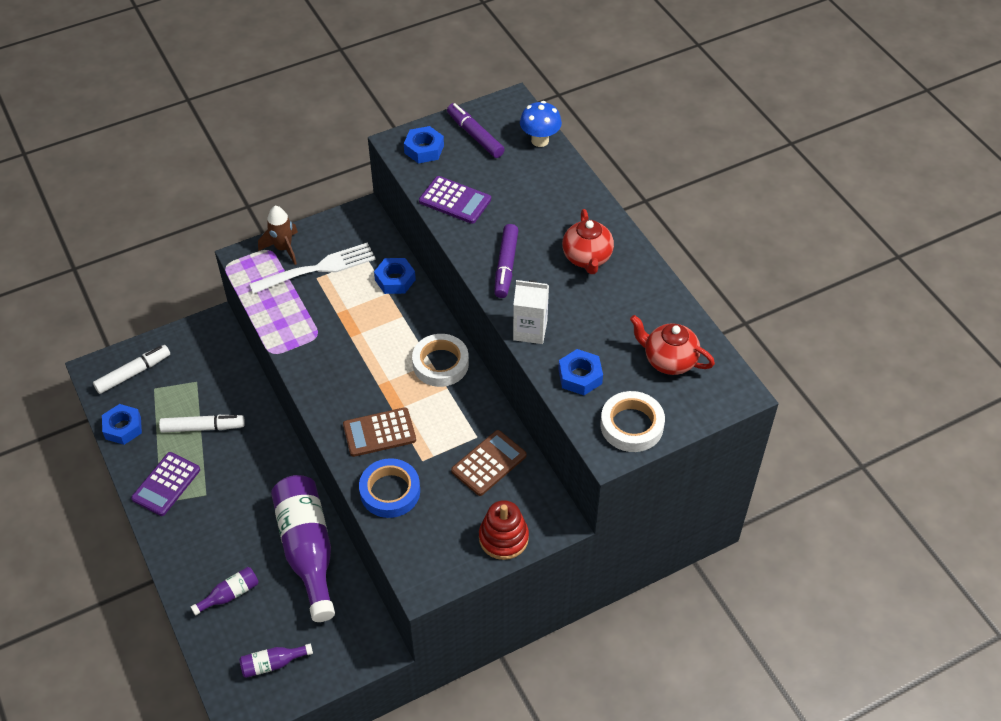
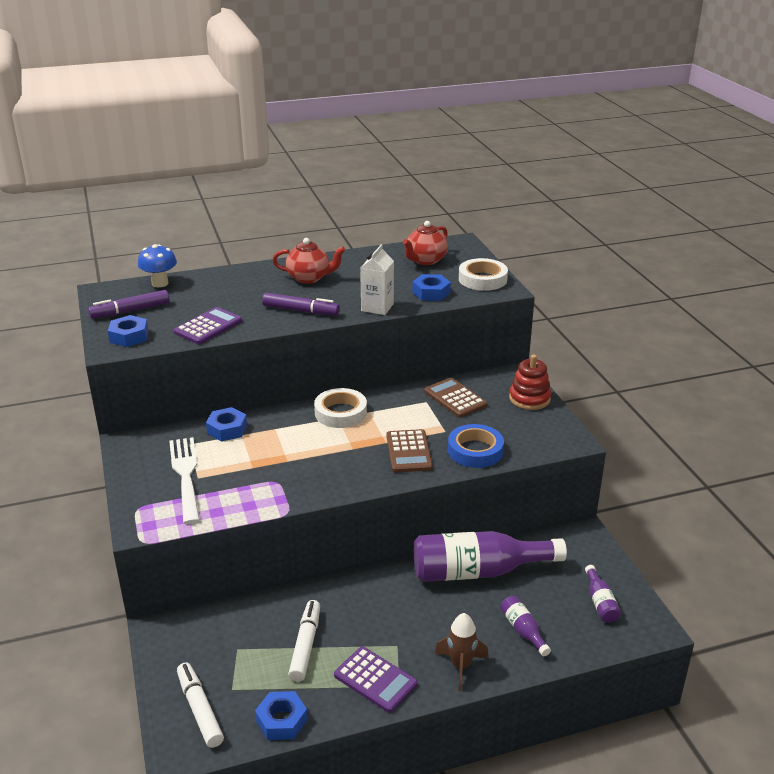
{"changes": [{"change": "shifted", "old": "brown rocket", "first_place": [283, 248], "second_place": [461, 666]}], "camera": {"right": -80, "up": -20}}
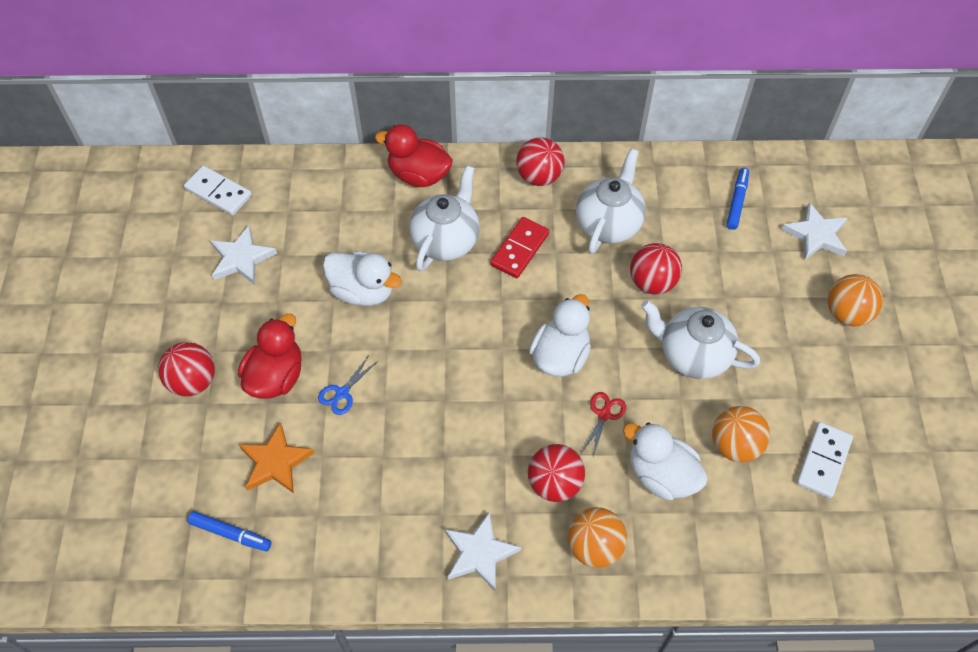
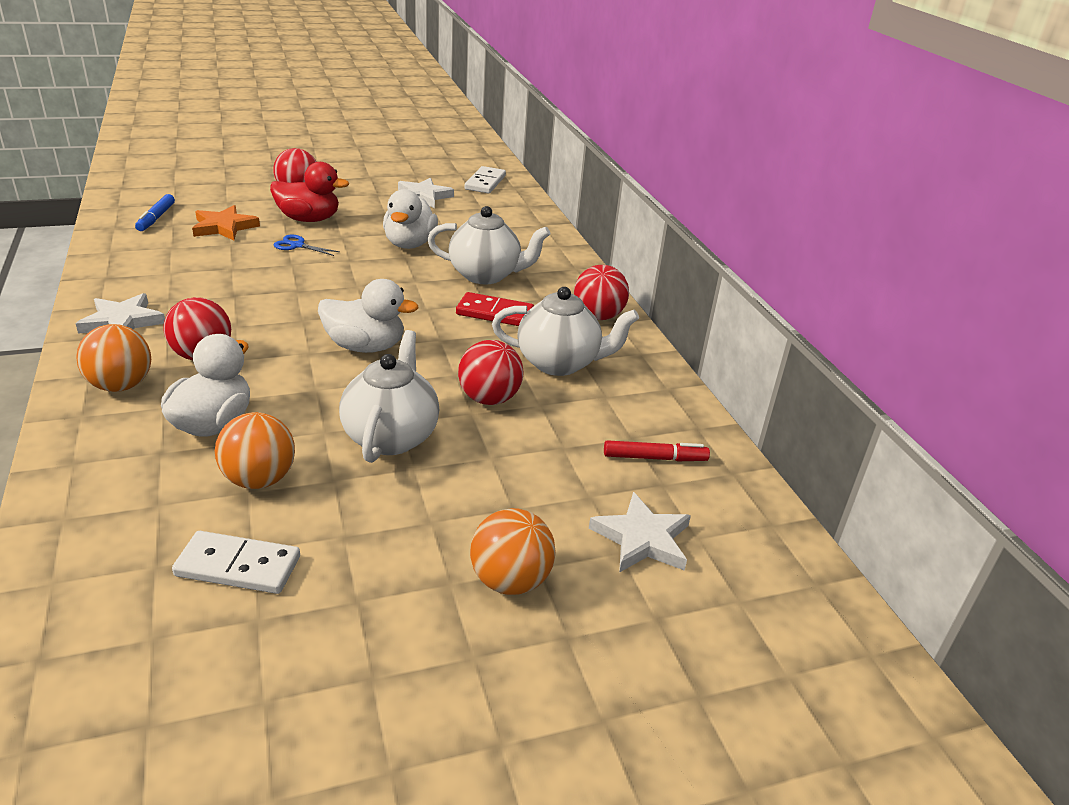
{"changes": [{"change": "gone", "old": "red duck", "first_place": [418, 175]}, {"change": "gone", "old": "red scissors", "first_place": [604, 414]}, {"change": "repainted", "old": "blue marker", "new": "red marker", "first_place": [736, 201], "second_place": [654, 458]}], "camera": {"right": 70, "up": -25}}
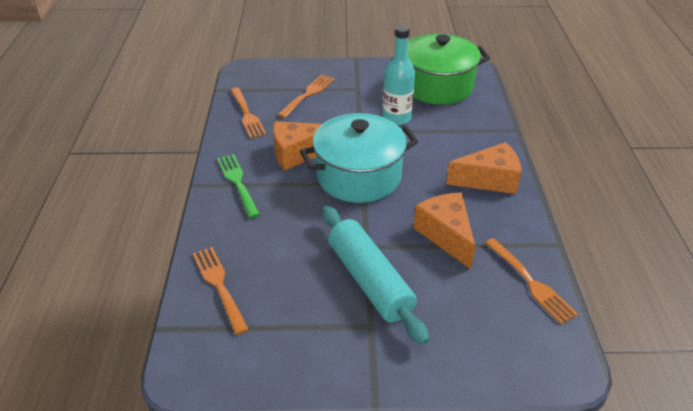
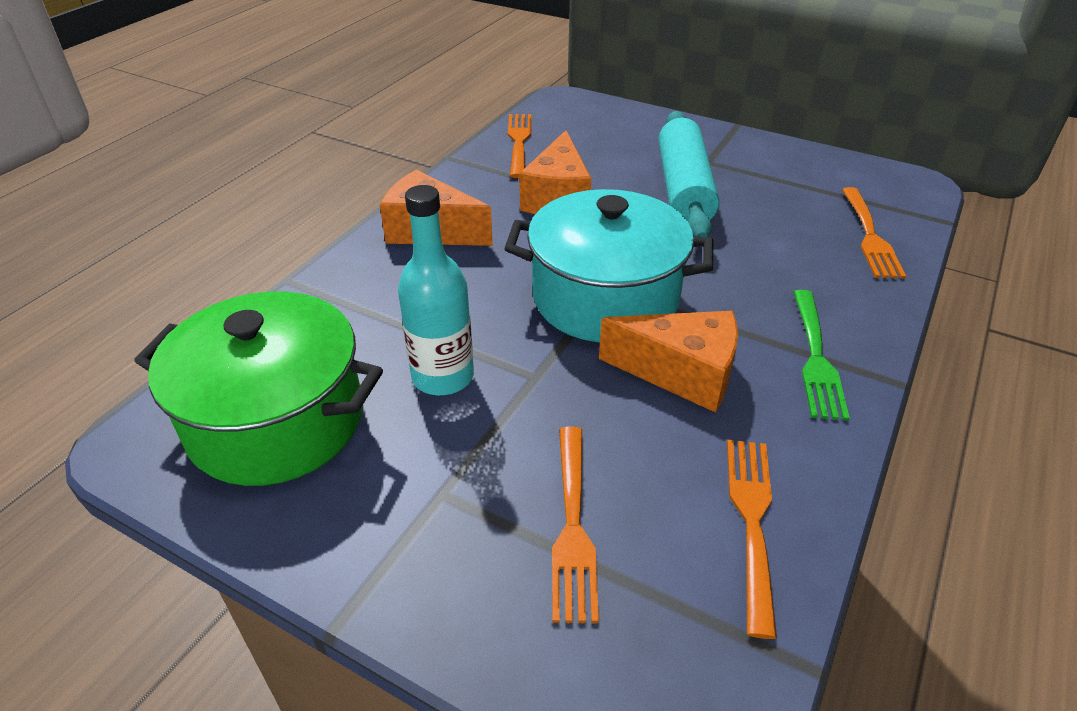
{"changes": [{"change": "rotated", "old": "orange fork", "first_place": [308, 95], "second_place": [572, 525], "degrees": -60}], "camera": {"right": -150, "up": 0}}
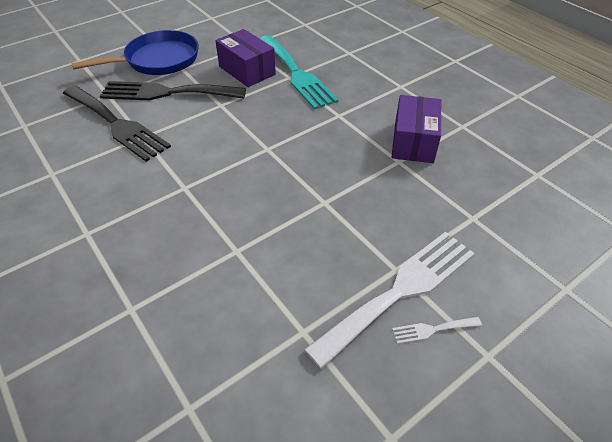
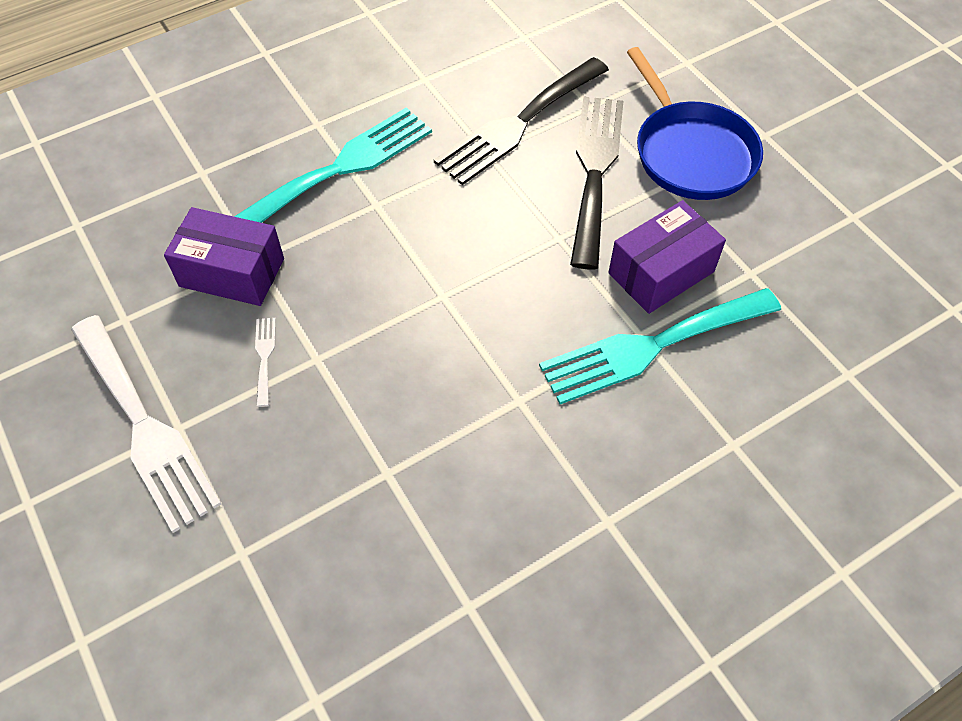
{"changes": [{"change": "new", "new": "turquoise fork", "second_place": [342, 167]}, {"change": "shifted", "old": "purple box", "first_place": [413, 142], "second_place": [232, 272]}, {"change": "shifted", "old": "white fork", "first_place": [432, 329], "second_place": [264, 357]}], "camera": {"right": 95, "up": 10}}
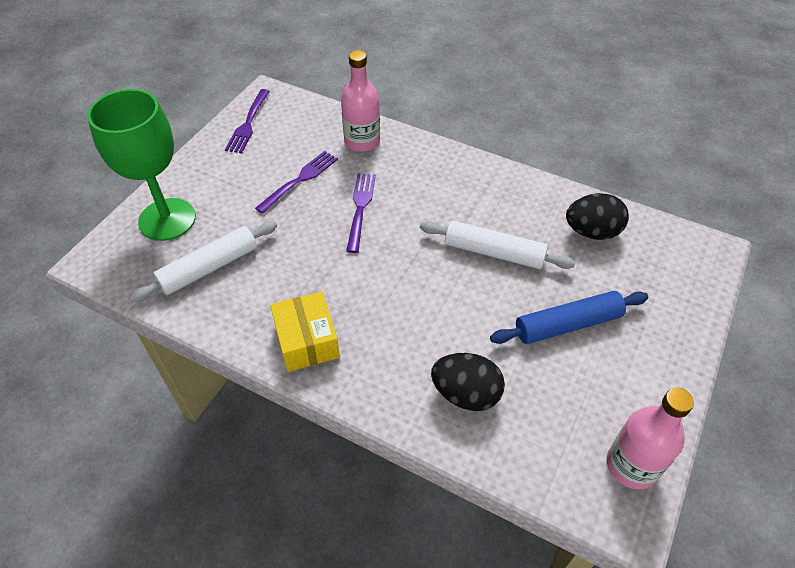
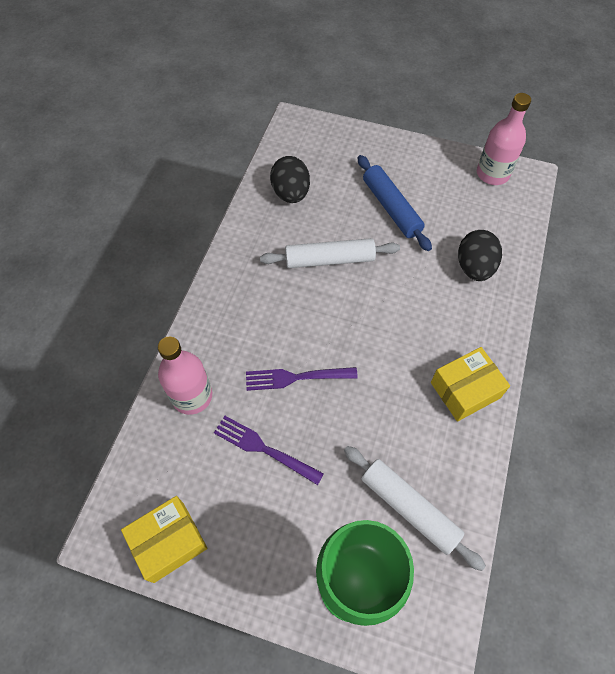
{"changes": [{"change": "swapped", "old": "purple fork", "new": "yellow box", "first_place": [248, 123], "second_place": [169, 542]}, {"change": "rotated", "old": "white rolling pin", "first_place": [494, 253], "second_place": [329, 260], "degrees": 75}], "camera": {"right": -100, "up": 10}}
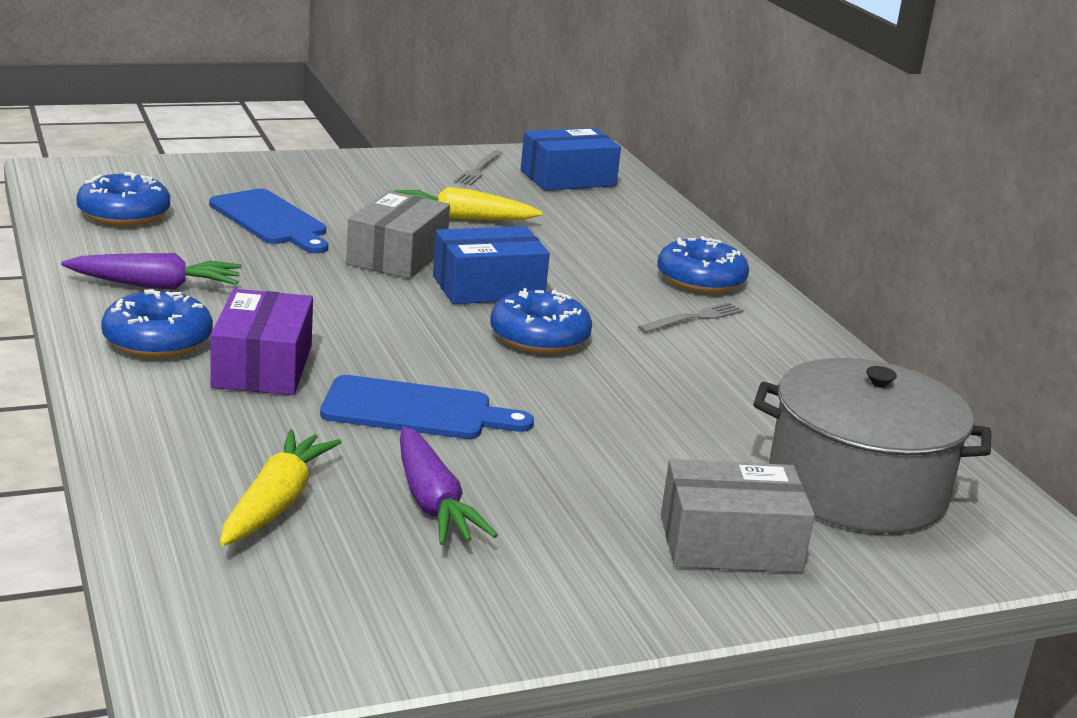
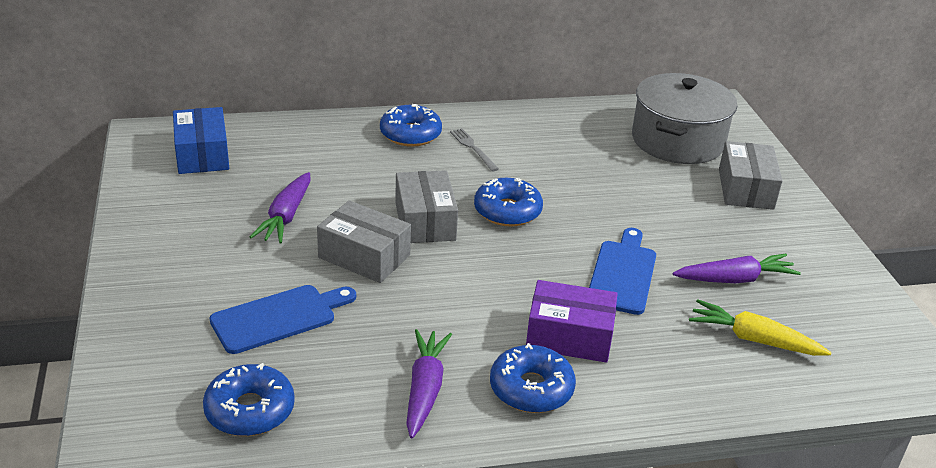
{"changes": [{"change": "gone", "old": "grey fork", "first_place": [479, 169]}, {"change": "repainted", "old": "yellow carrot", "new": "purple carrot", "first_place": [461, 218], "second_place": [286, 216]}, {"change": "repainted", "old": "blue box", "new": "grey box", "first_place": [488, 287], "second_place": [425, 221]}], "camera": {"right": -80, "up": 10}}
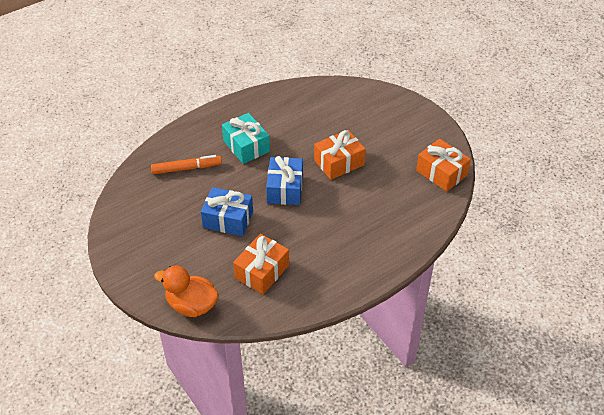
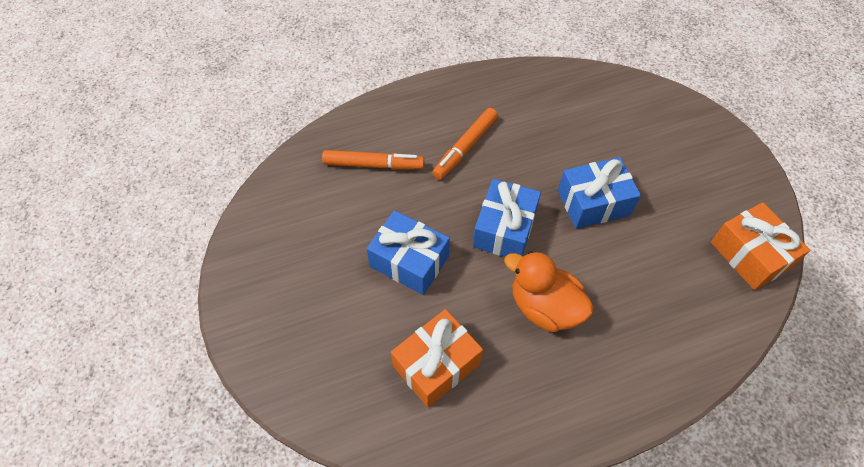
{"changes": [{"change": "shifted", "old": "orange duck", "first_place": [191, 305], "second_place": [544, 307]}, {"change": "swapped", "old": "turquoise gift", "new": "orange marker", "first_place": [246, 146], "second_place": [465, 148]}, {"change": "repainted", "old": "orange gift", "new": "blue gift", "first_place": [339, 162], "second_place": [594, 203]}], "camera": {"right": 15, "up": 10}}
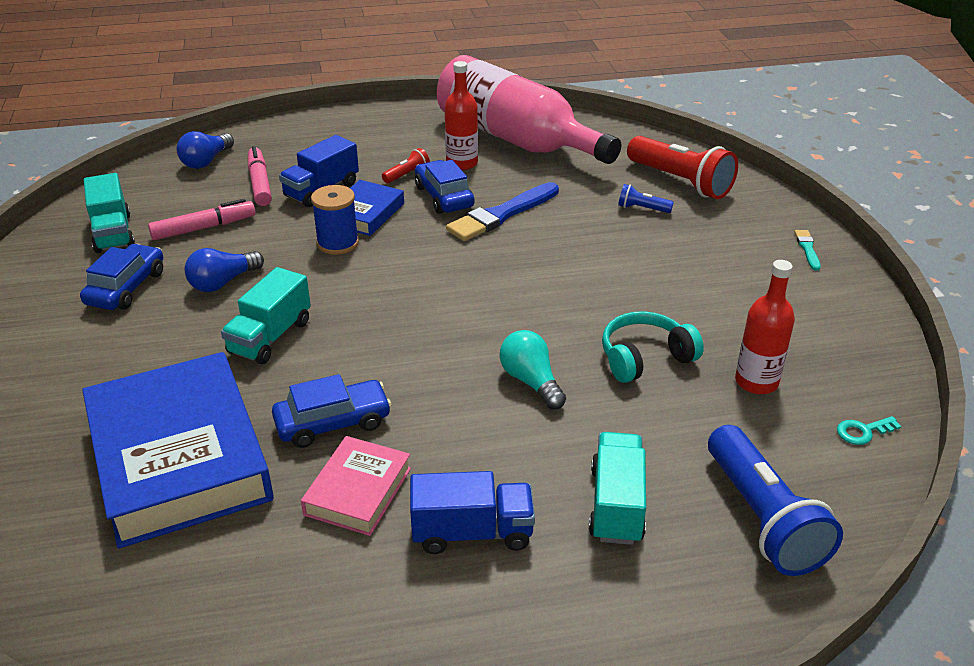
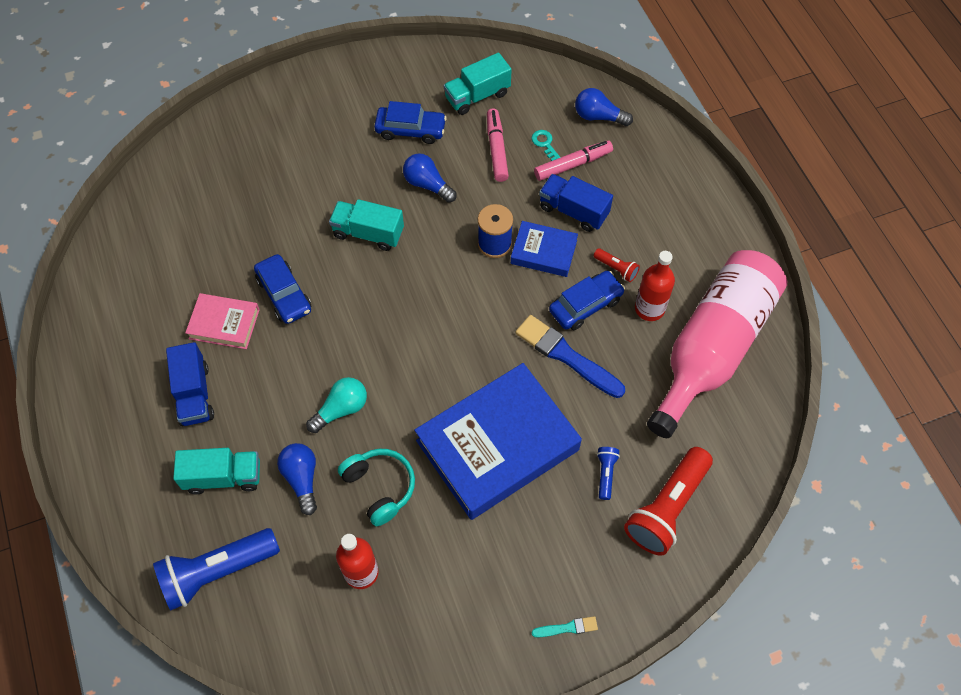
{"changes": [{"change": "new", "new": "blue light bulb", "second_place": [302, 479]}, {"change": "shifted", "old": "blue book", "first_place": [179, 458], "second_place": [497, 445]}, {"change": "shifted", "old": "turquoise key", "first_place": [863, 432], "second_place": [544, 143]}, {"change": "rotated", "old": "pink marker", "first_place": [204, 228], "second_place": [496, 149], "degrees": -150}], "camera": {"right": 80, "up": 25}}
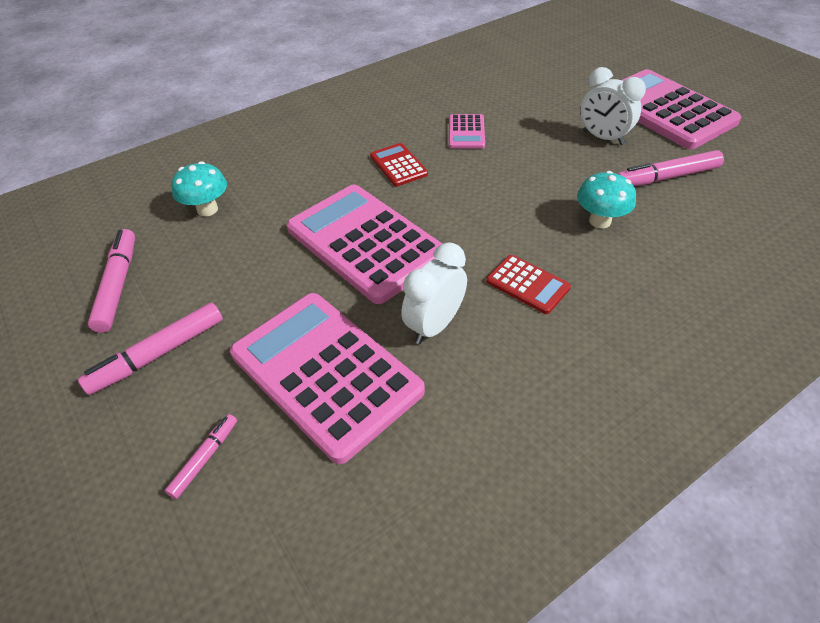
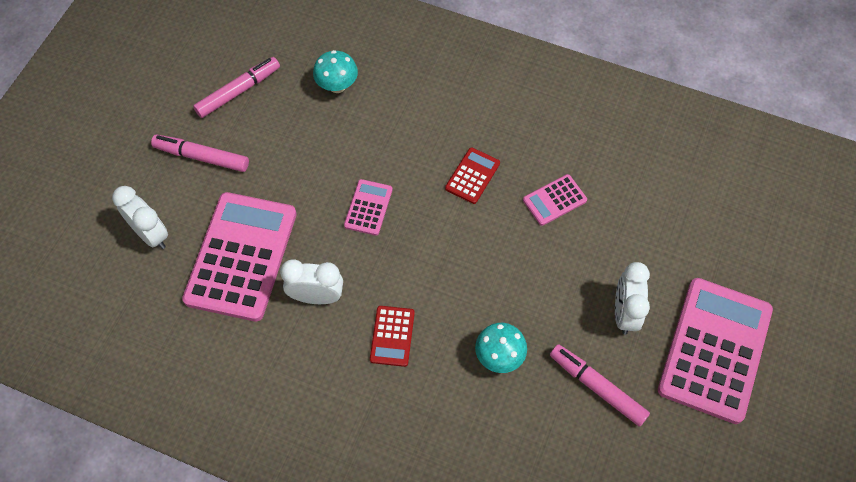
{"changes": [{"change": "swapped", "old": "pink marker", "new": "white clock", "first_place": [205, 458], "second_place": [151, 234]}, {"change": "scaled", "old": "pink calculator", "first_place": [365, 243], "second_place": [368, 207], "factor": 0.46}], "camera": {"right": 55, "up": 15}}
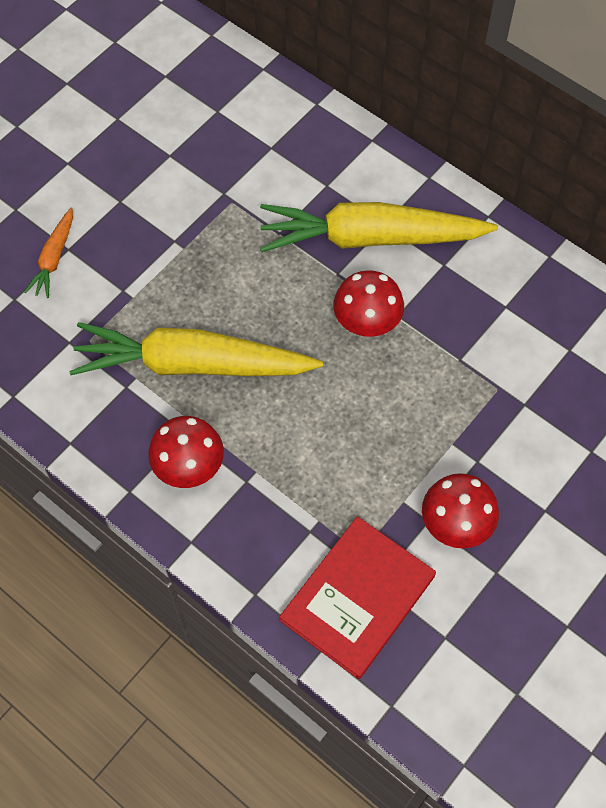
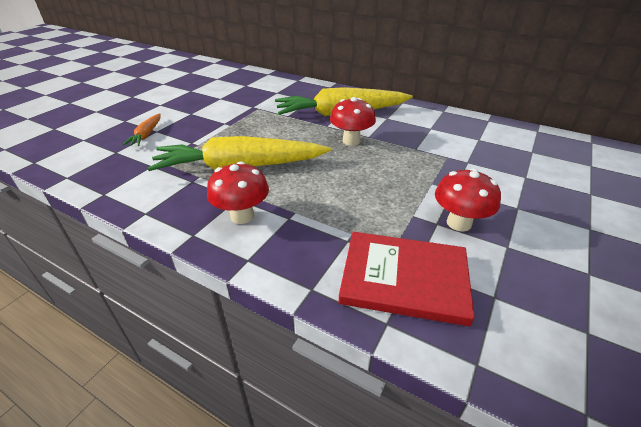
{"changes": [{"change": "rotated", "old": "red book", "first_place": [357, 598], "second_place": [404, 279], "degrees": 75}], "camera": {"right": -10, "up": -25}}
